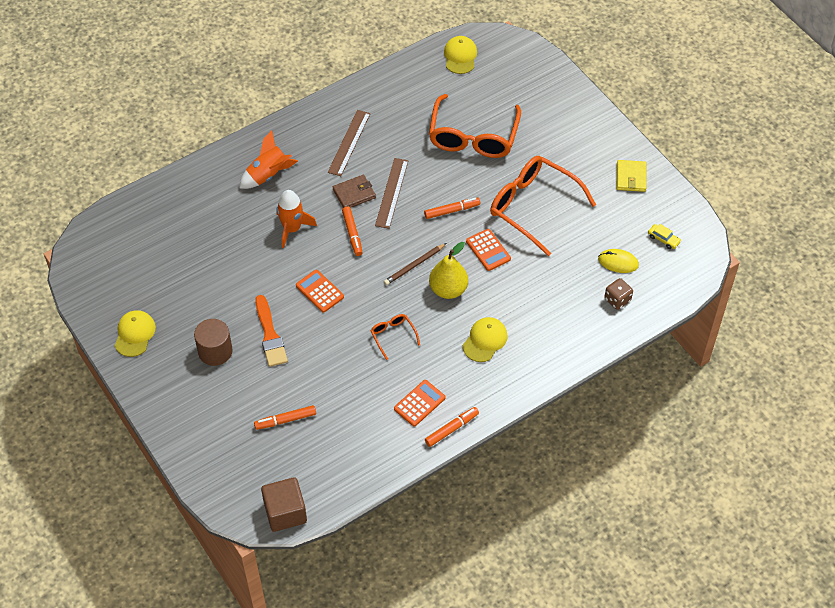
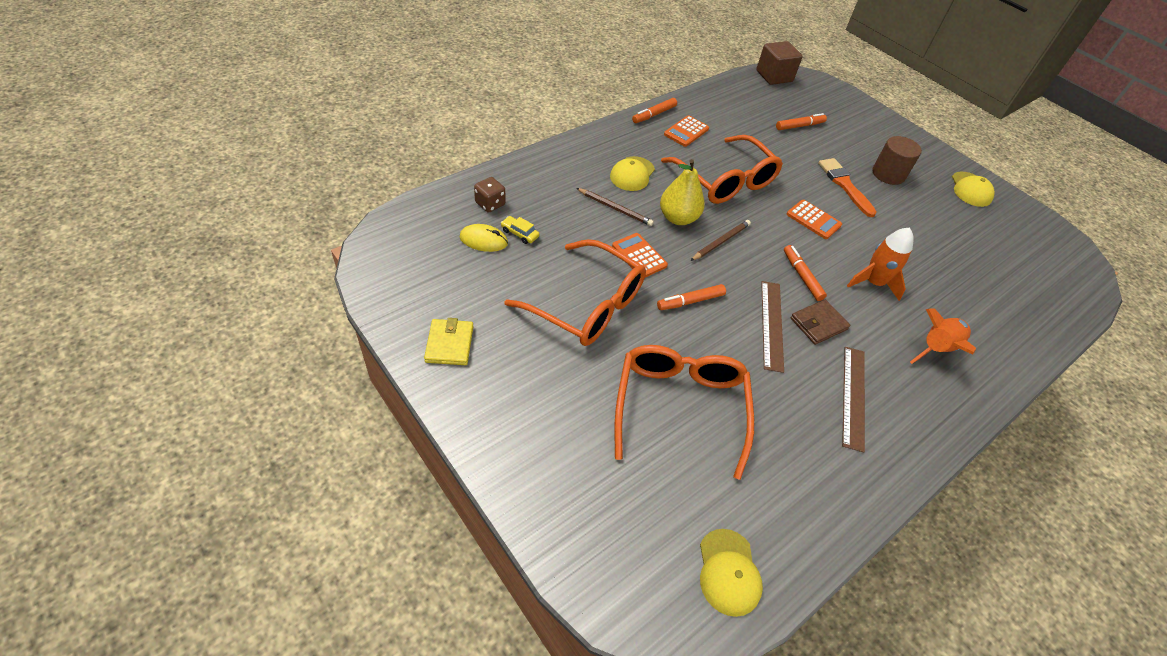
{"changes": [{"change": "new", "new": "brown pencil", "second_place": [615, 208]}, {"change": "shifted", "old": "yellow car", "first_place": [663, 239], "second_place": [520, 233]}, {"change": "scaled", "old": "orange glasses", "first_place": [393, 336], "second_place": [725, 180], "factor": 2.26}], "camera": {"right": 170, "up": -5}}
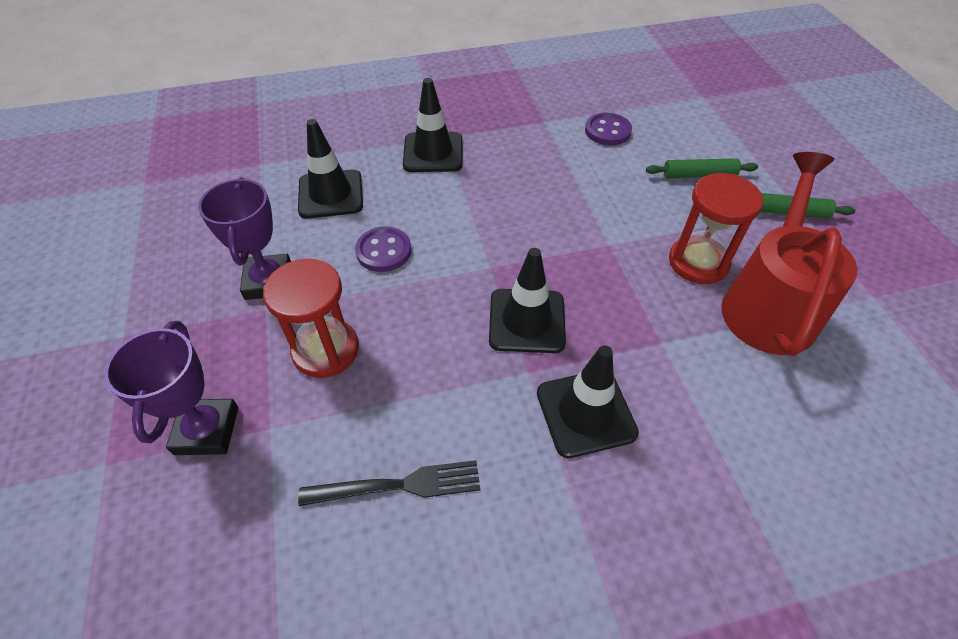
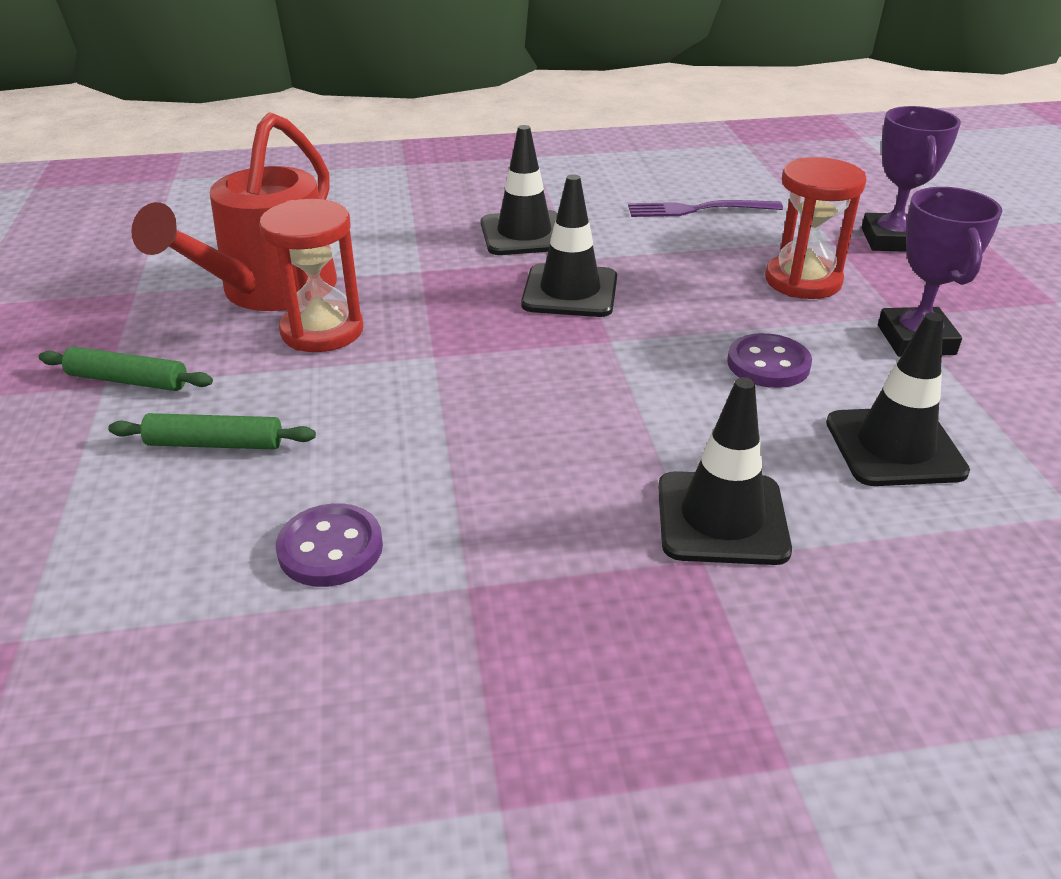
{"changes": [{"change": "repainted", "old": "black fork", "new": "purple fork", "first_place": [398, 485], "second_place": [698, 209]}], "camera": {"right": -175, "up": -15}}
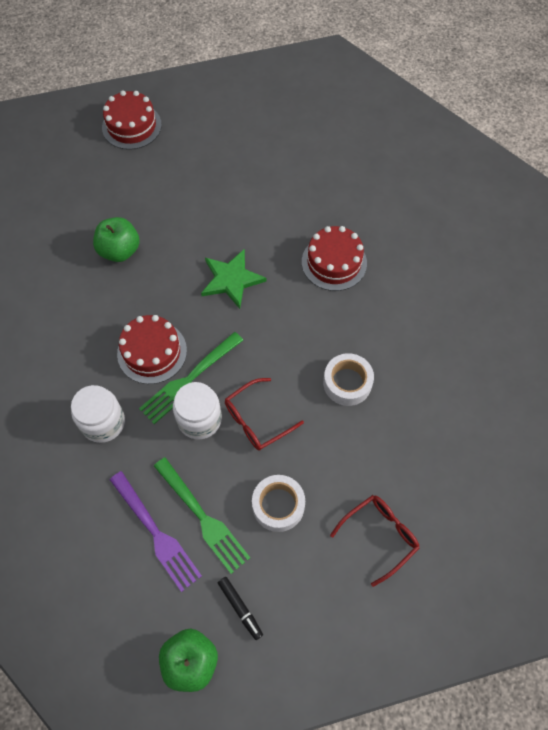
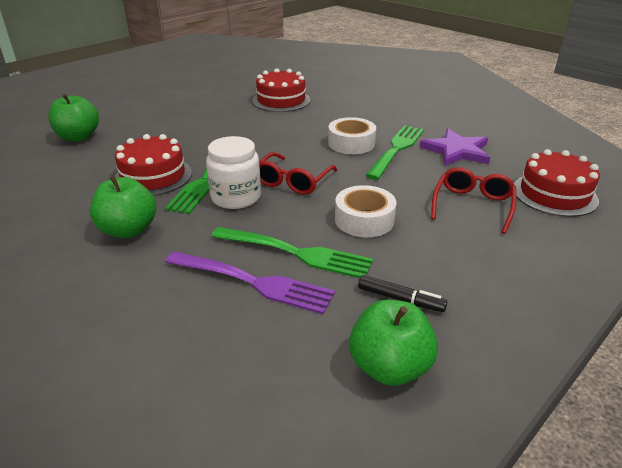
{"changes": [{"change": "gone", "old": "green star", "first_place": [231, 279]}, {"change": "new", "new": "green fork", "second_place": [396, 149]}, {"change": "new", "new": "purple star", "second_place": [456, 151]}, {"change": "shifted", "old": "red cake", "first_place": [131, 126], "second_place": [554, 194]}, {"change": "swapped", "old": "white jar", "new": "green apple", "first_place": [103, 422], "second_place": [128, 230]}], "camera": {"right": -30, "up": -30}}
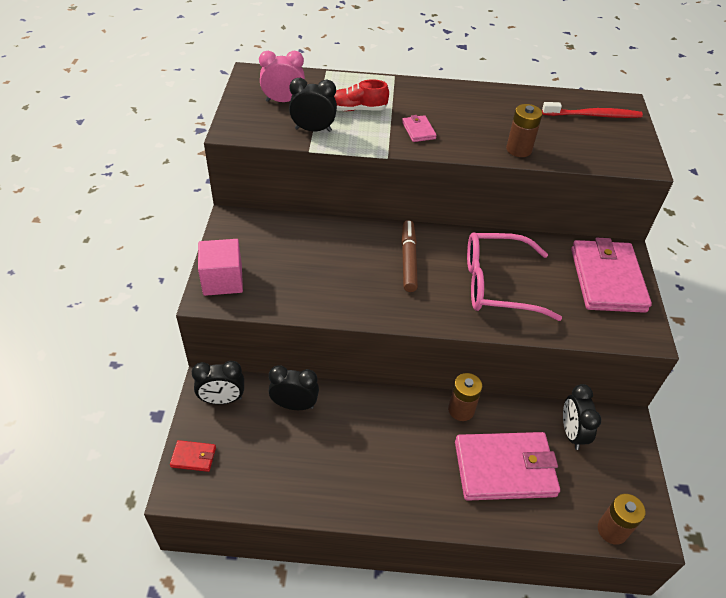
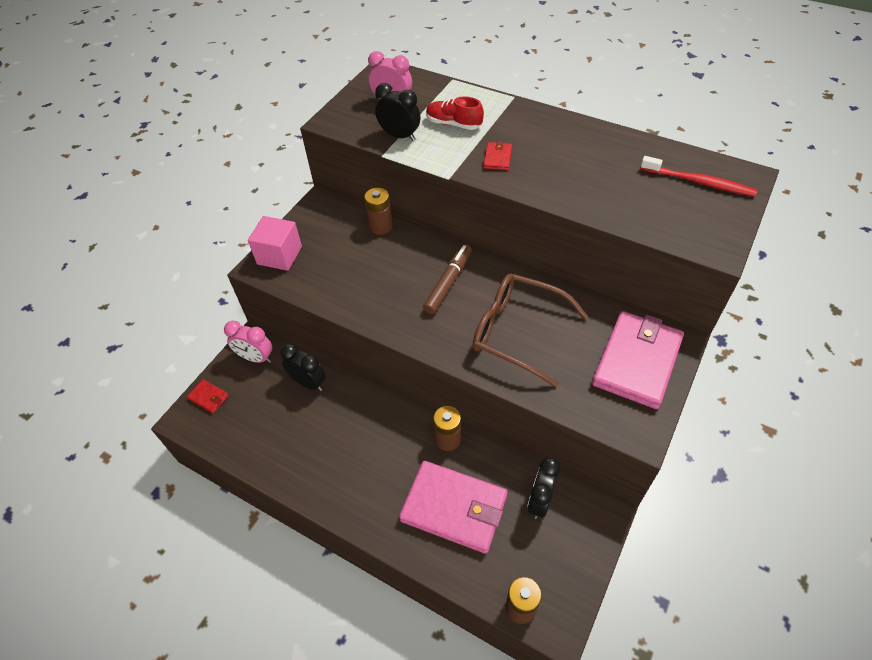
{"changes": [{"change": "shifted", "old": "brown battery", "first_place": [519, 149], "second_place": [380, 226]}, {"change": "repainted", "old": "black clock", "new": "pink clock", "first_place": [222, 399], "second_place": [256, 358]}, {"change": "repainted", "old": "pink wallet", "new": "red wallet", "first_place": [418, 130], "second_place": [497, 158]}, {"change": "repainted", "old": "pink glasses", "new": "brown glasses", "first_place": [496, 285], "second_place": [516, 331]}], "camera": {"right": 30, "up": 5}}
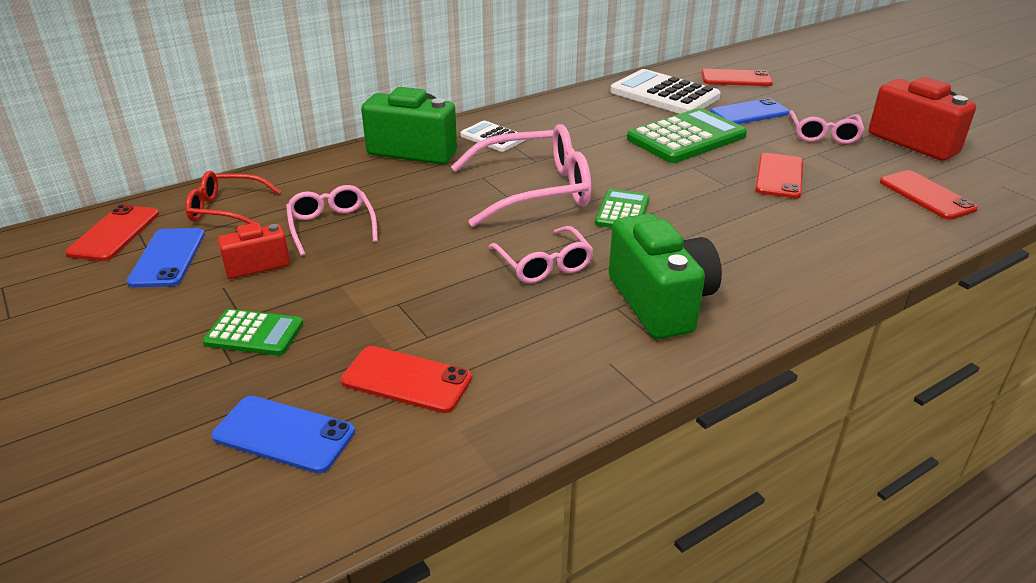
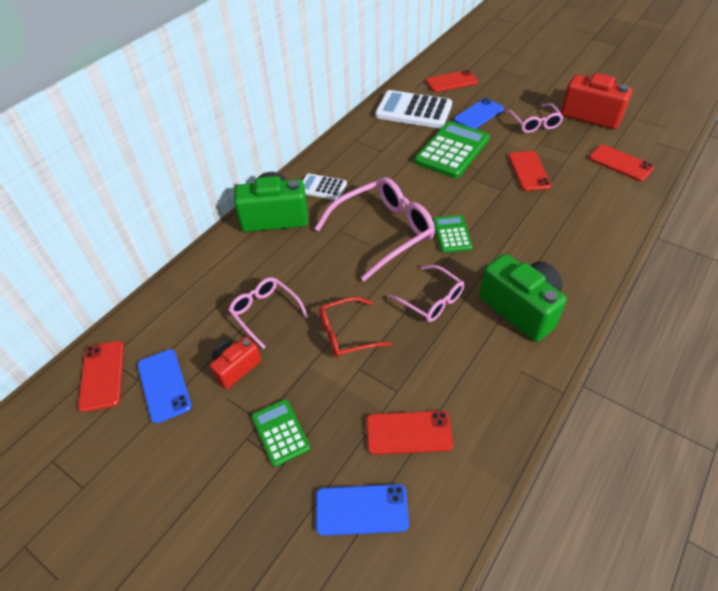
{"changes": [{"change": "shifted", "old": "red glasses", "first_place": [227, 209], "second_place": [347, 333]}, {"change": "rotated", "old": "green calculator", "first_place": [254, 333], "second_place": [280, 432], "degrees": -105}], "camera": {"right": -20, "up": 15}}
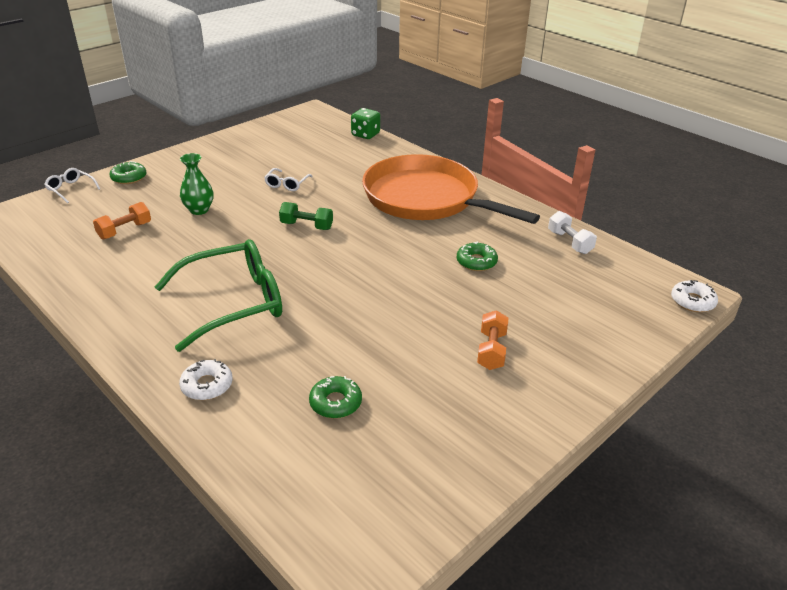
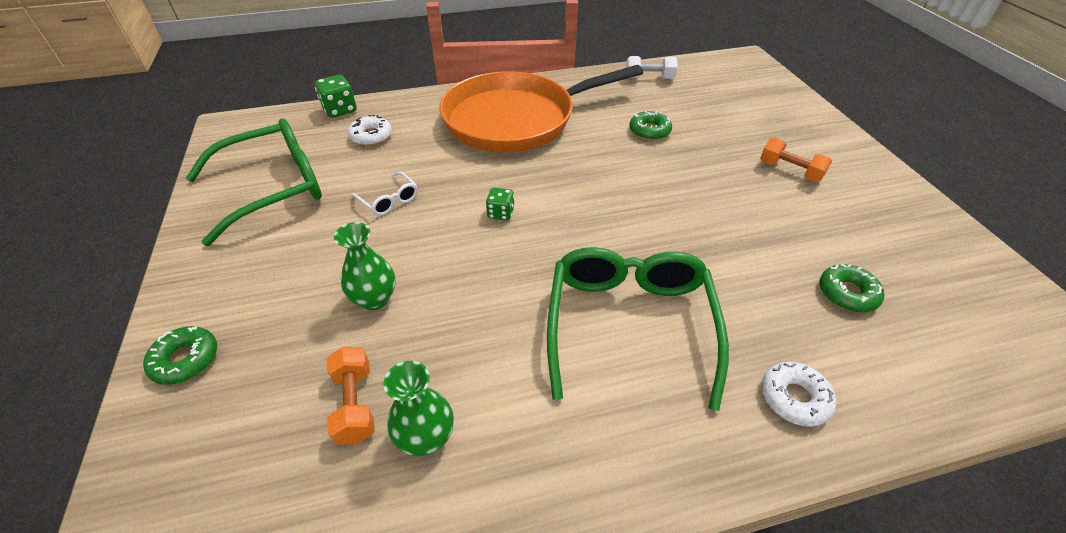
{"changes": [{"change": "gone", "old": "white glasses", "first_place": [71, 189]}, {"change": "new", "new": "green glasses", "second_place": [273, 188]}, {"change": "new", "new": "green vase", "second_place": [426, 437]}, {"change": "shifted", "old": "white donut", "first_place": [692, 301], "second_place": [371, 136]}, {"change": "swapped", "old": "green dumbbell", "new": "green dice", "first_place": [306, 226], "second_place": [500, 213]}], "camera": {"right": -60, "up": 10}}
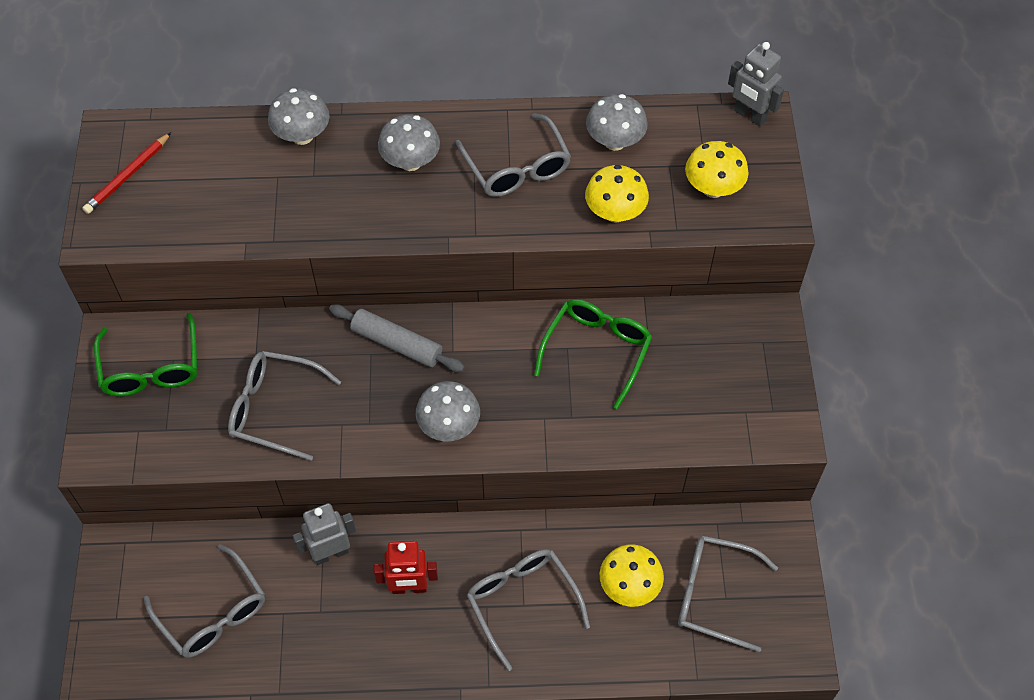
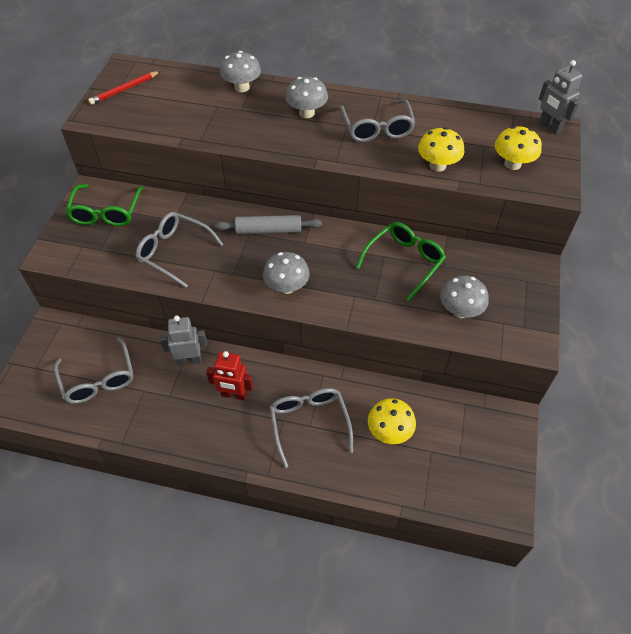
{"changes": [{"change": "gone", "old": "grey glasses", "first_place": [714, 595]}, {"change": "shifted", "old": "grey mushroom", "first_place": [615, 141], "second_place": [460, 311]}, {"change": "rotated", "old": "grey rolling pin", "first_place": [396, 344], "second_place": [268, 230], "degrees": -45}], "camera": {"right": 15, "up": -5}}
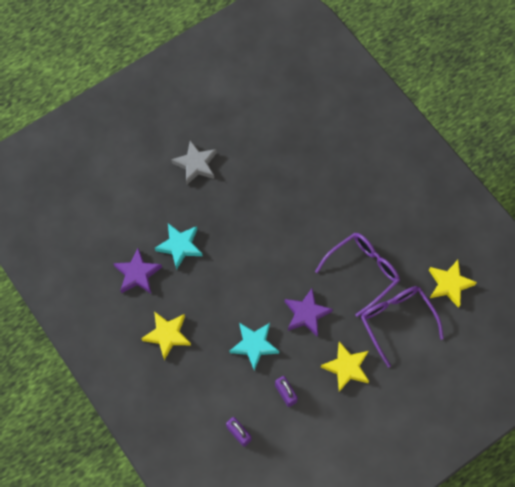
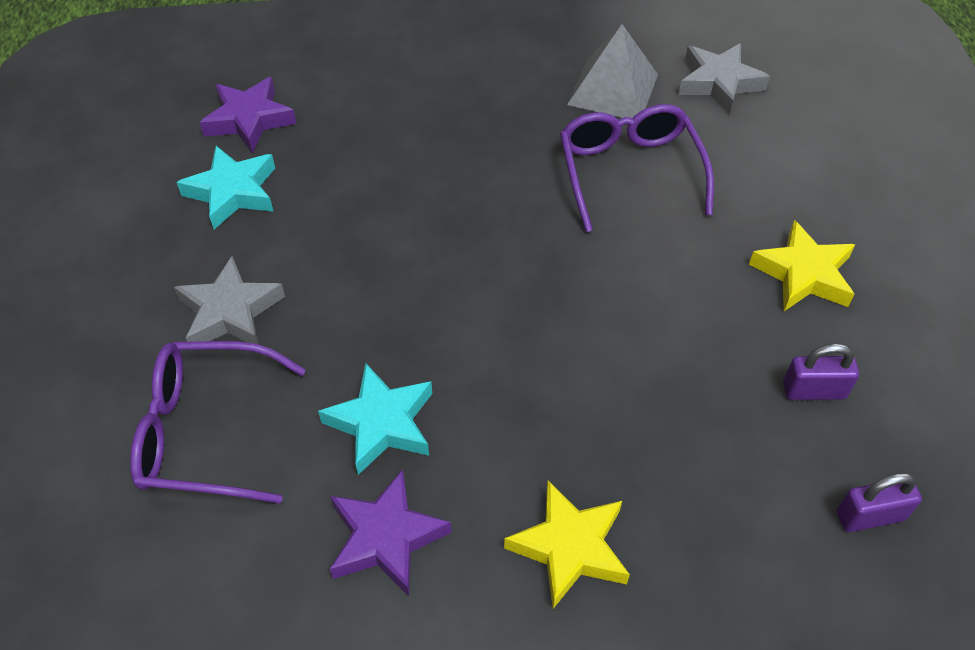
{"changes": [{"change": "new", "new": "grey pyramid", "second_place": [613, 89]}, {"change": "shifted", "old": "turquoise star", "first_place": [254, 345], "second_place": [232, 192]}, {"change": "shifted", "old": "purple star", "first_place": [306, 314], "second_place": [249, 120]}, {"change": "shifted", "old": "purple glasses", "first_place": [396, 321], "second_place": [205, 432]}, {"change": "repainted", "old": "yellow star", "new": "grey star", "first_place": [449, 284], "second_place": [718, 83]}], "camera": {"right": -60, "up": -15}}
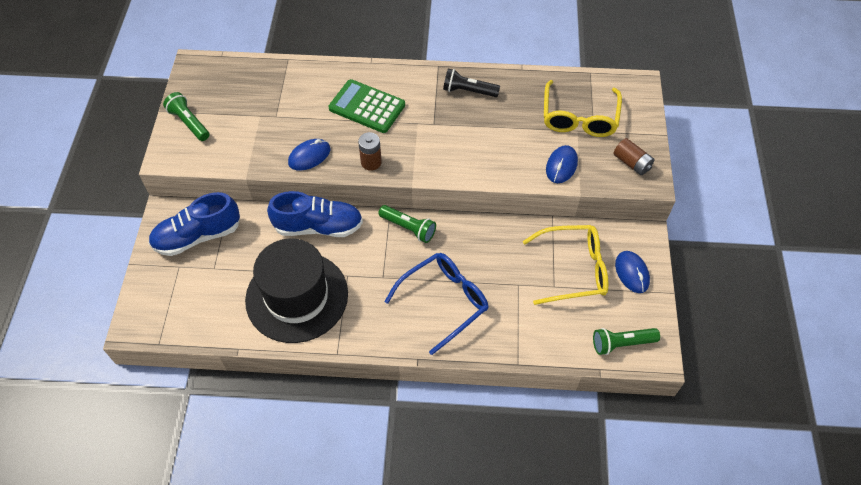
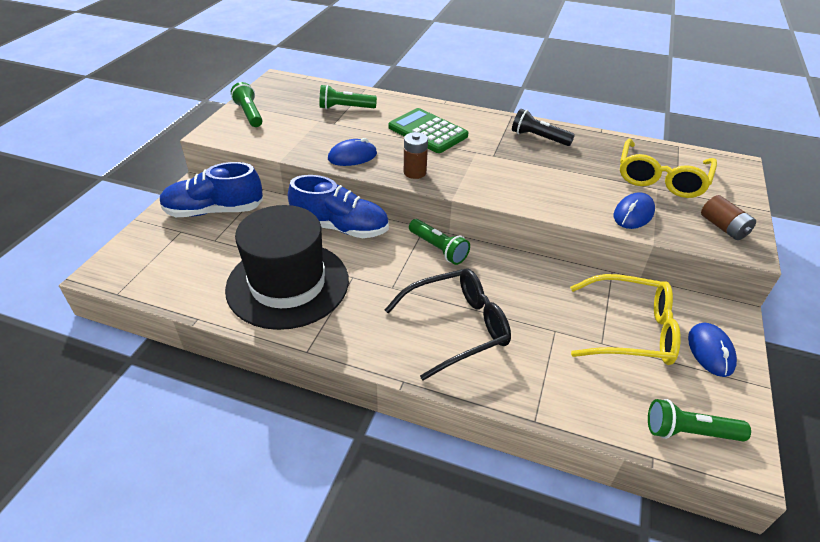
{"changes": [{"change": "new", "new": "green flashlight", "second_place": [345, 108]}, {"change": "repainted", "old": "blue glasses", "new": "black glasses", "first_place": [444, 301], "second_place": [456, 327]}], "camera": {"right": 15, "up": -15}}
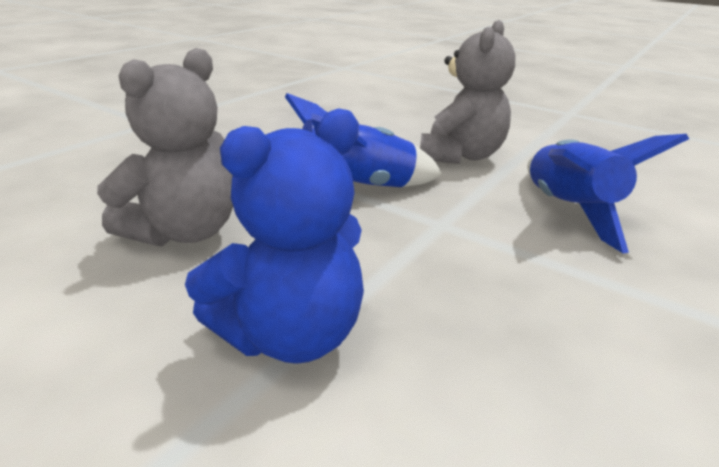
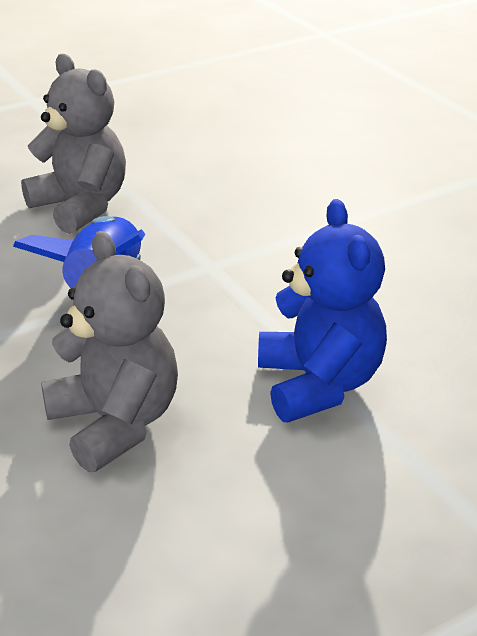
{"changes": [{"change": "gone", "old": "blue rocket", "first_place": [568, 210]}], "camera": {"right": -65, "up": 5}}
